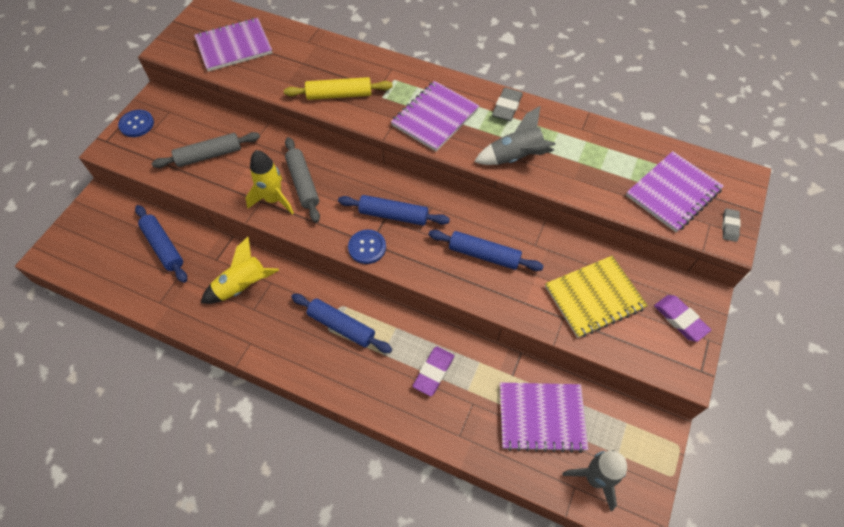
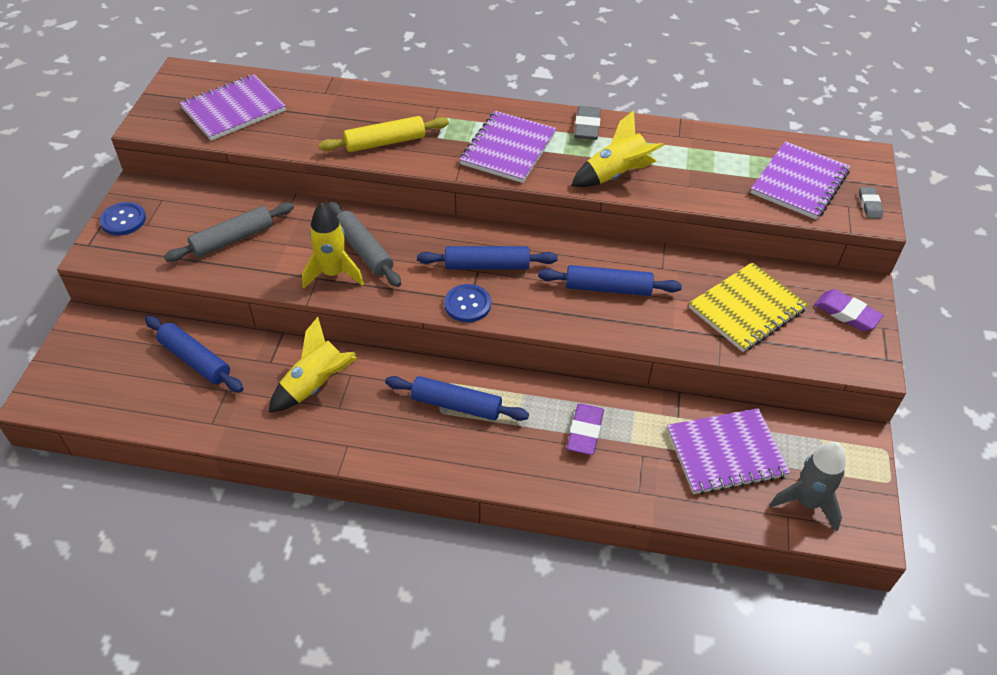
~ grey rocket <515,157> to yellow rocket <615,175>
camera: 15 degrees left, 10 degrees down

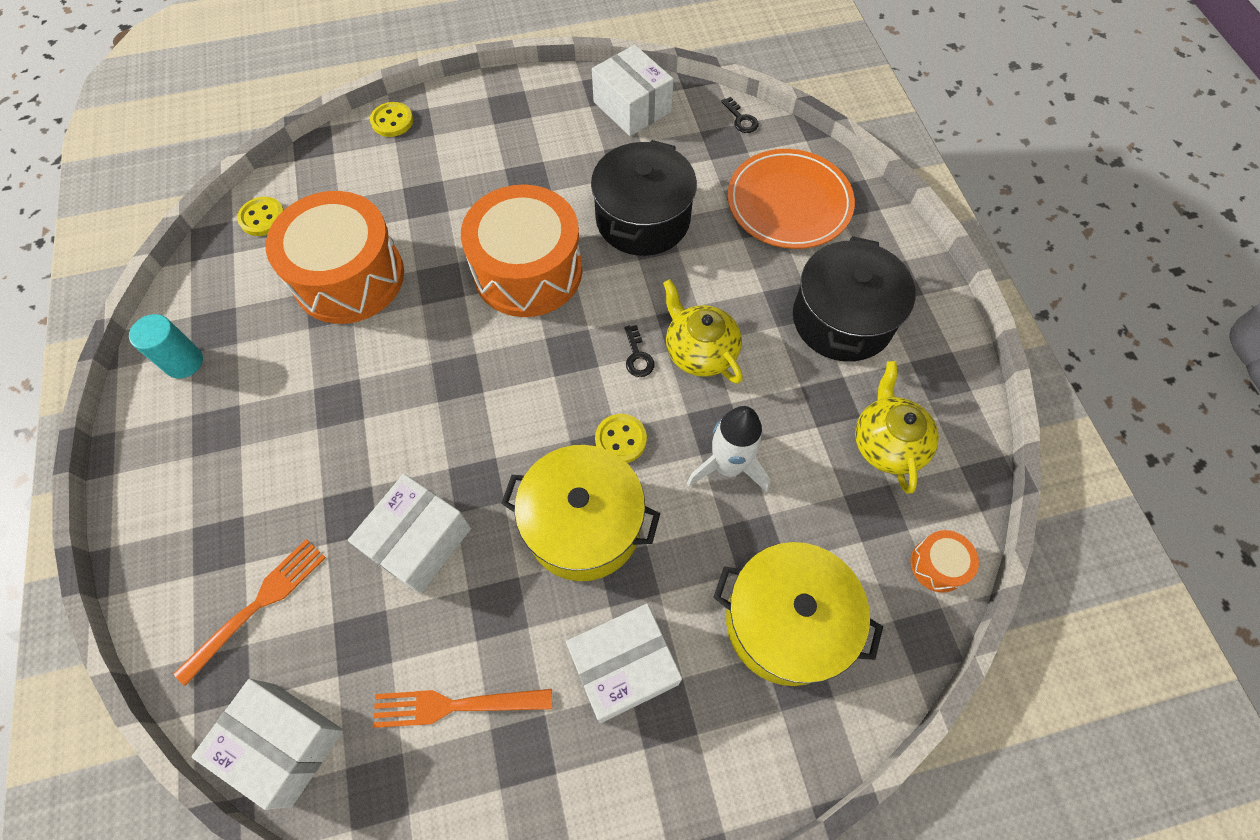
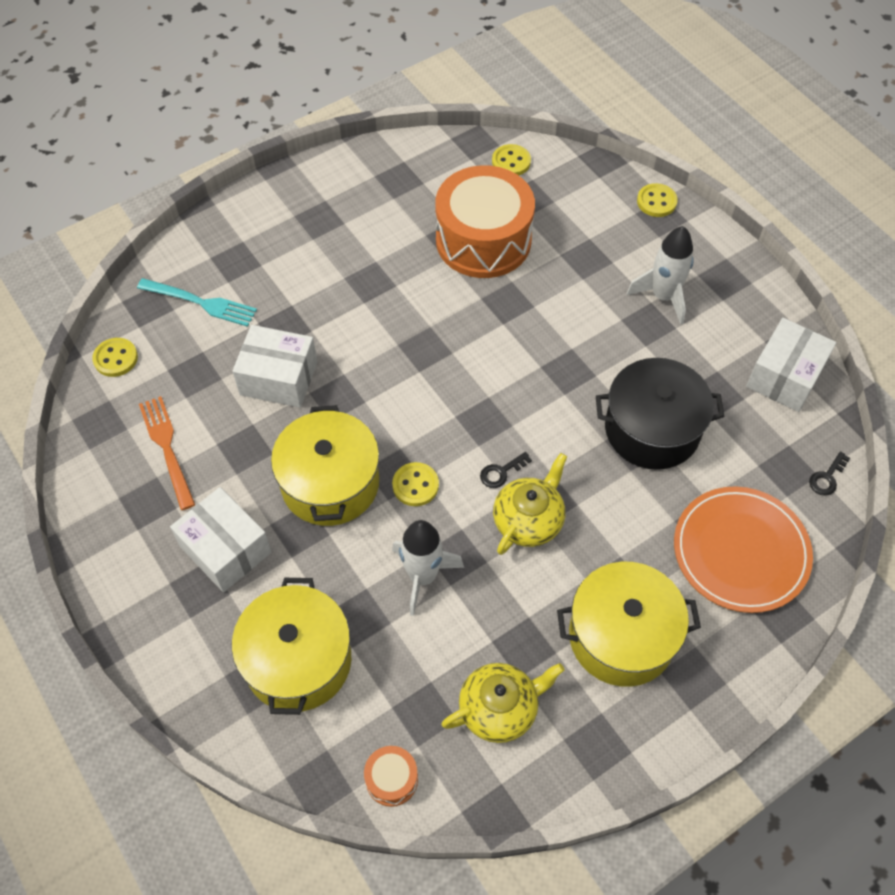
- orange drum <528,271>
~ black pot <842,319> to yellow pot <621,636>
- turquoise cylinder <184,362>
~ orange fork <257,605> to turquoise fork <201,302>
~ white box <283,743> to yellow button <115,358>
+ white rocket <663,296>
camera: 70 degrees right, 5 degrees down

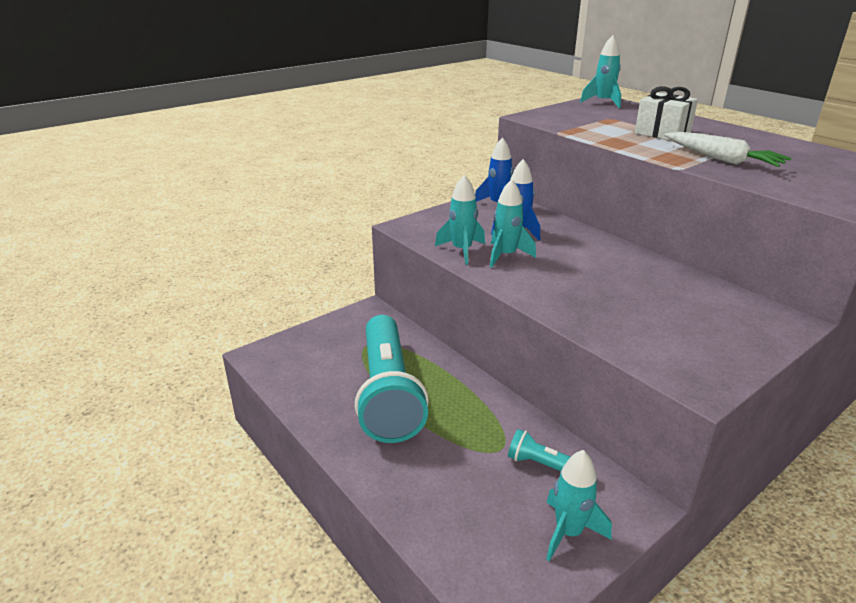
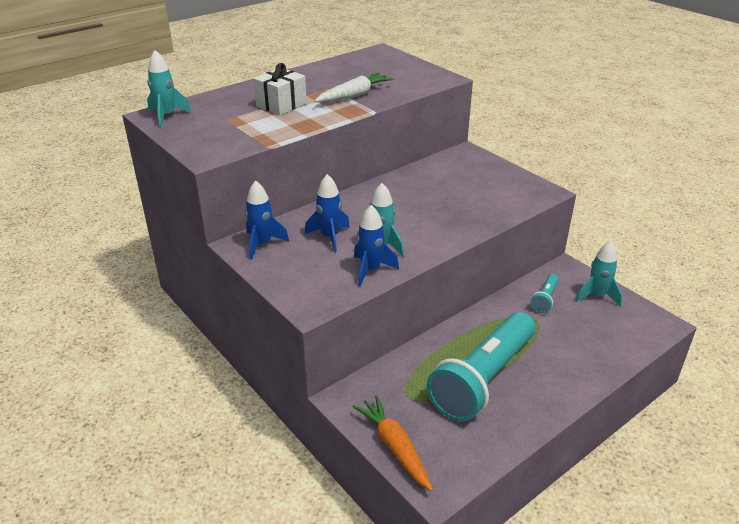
~ turquoise rocket <462,251> to blue rocket <371,270>
~ turquoise flashlight <388,393> = <483,379> 135 degrees clockwise
+ orange carrot <394,447>
camera: 90 degrees left, 5 degrees up

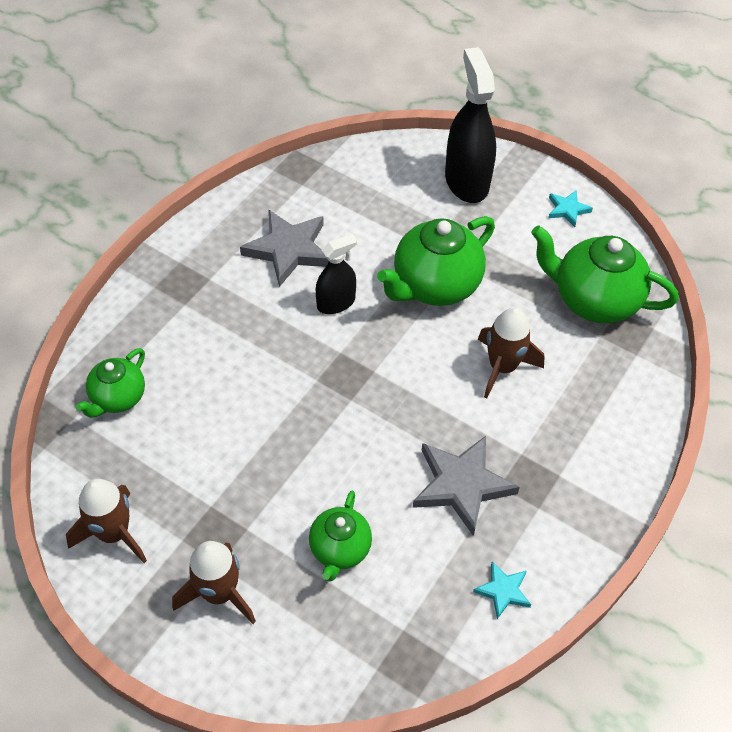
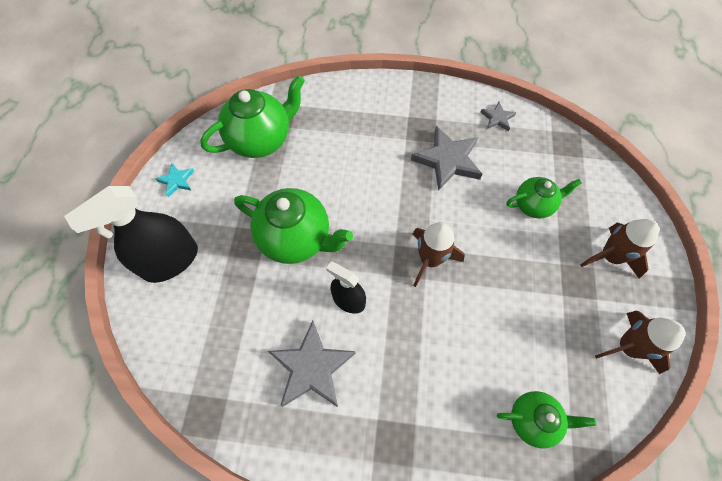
~ green teapot <593,300> = <261,139> 120 degrees counterclockwise
~ brown rocket <502,367> to <430,259>
~ turquoise star <503,591> to grey star <497,118>
camera: 115 degrees left, 10 degrees up

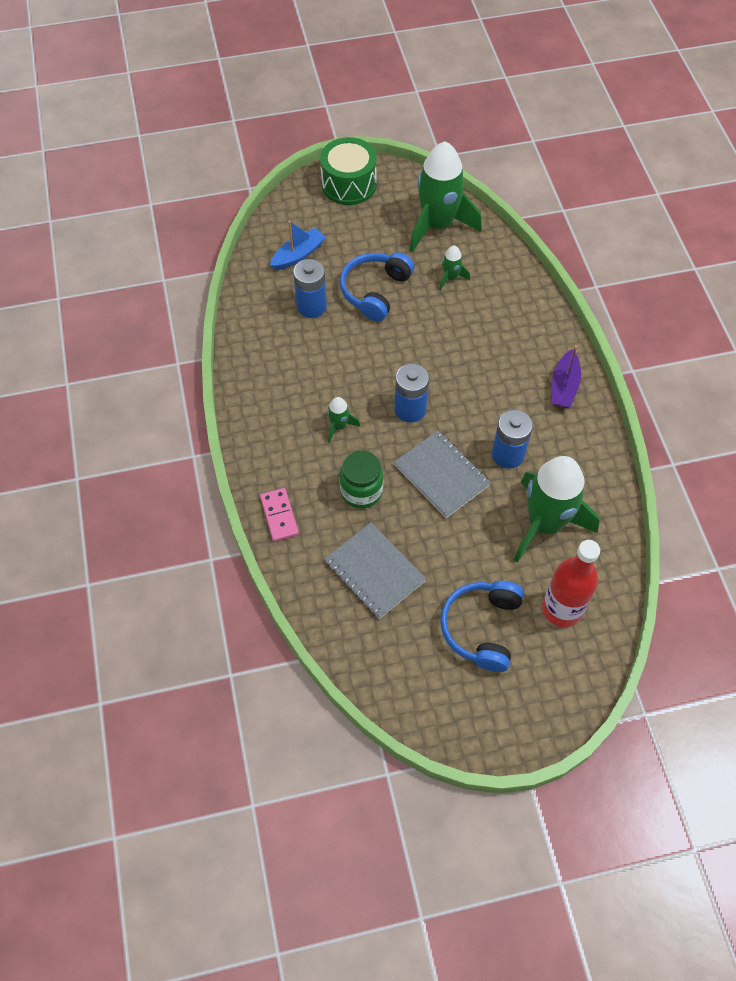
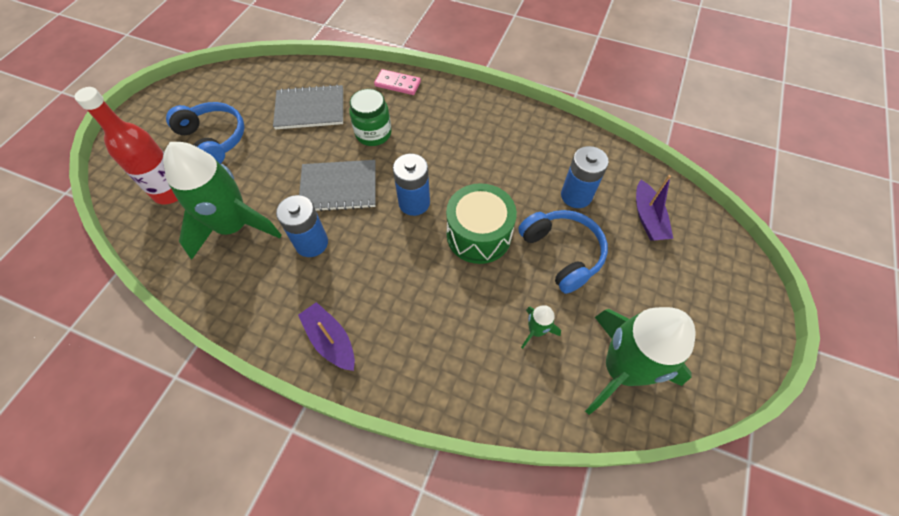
~ green drum <349,184> to <478,235>
~ blue boat <298,255> to purple boat <648,218>
- green rocket <339,426>
camera: 125 degrees right, 0 degrees up

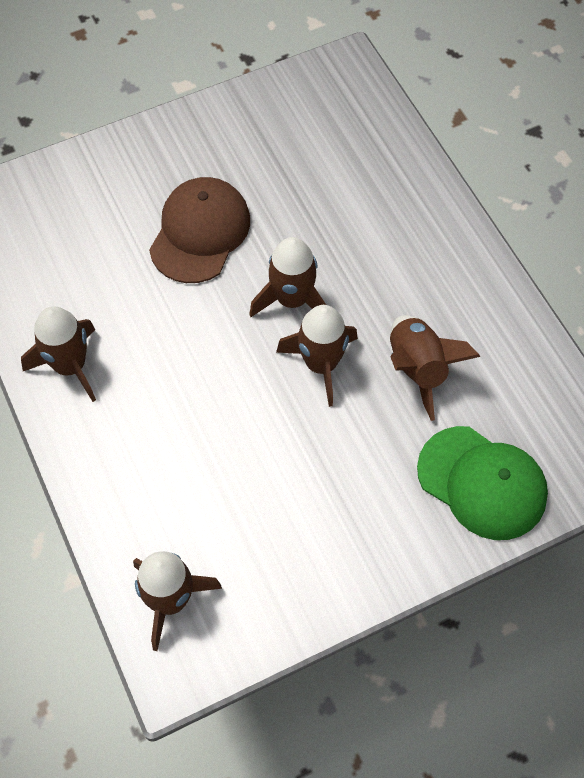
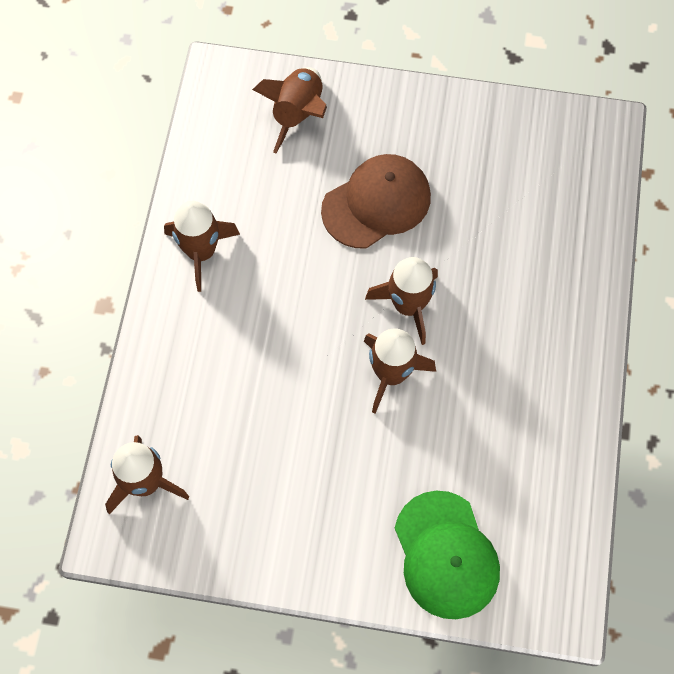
~ brown rocket <418,368> to <298,114>
camera: 35 degrees right, 5 degrees up

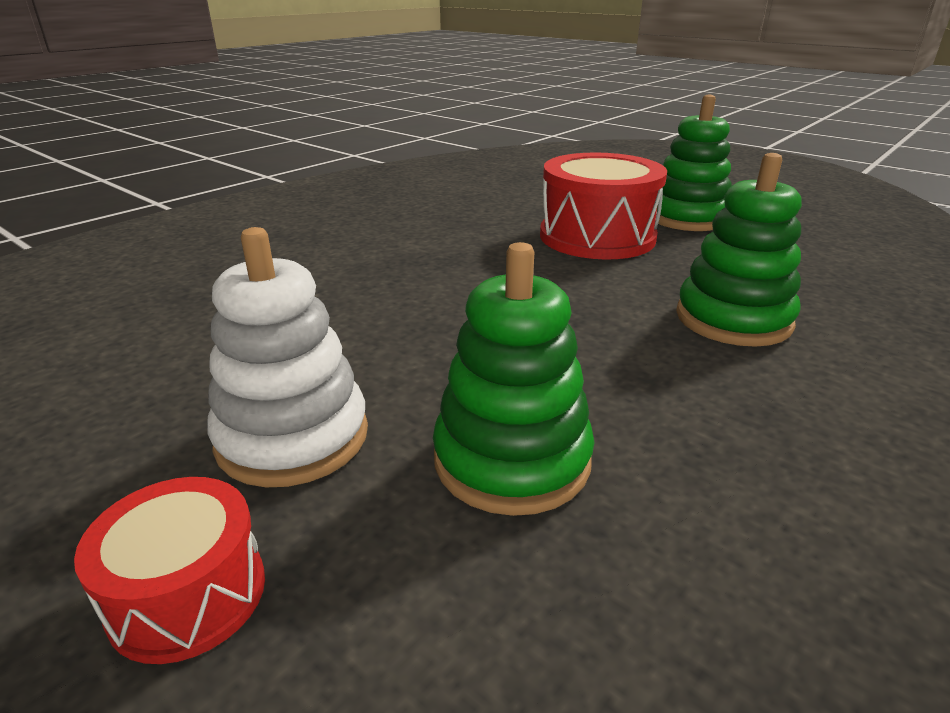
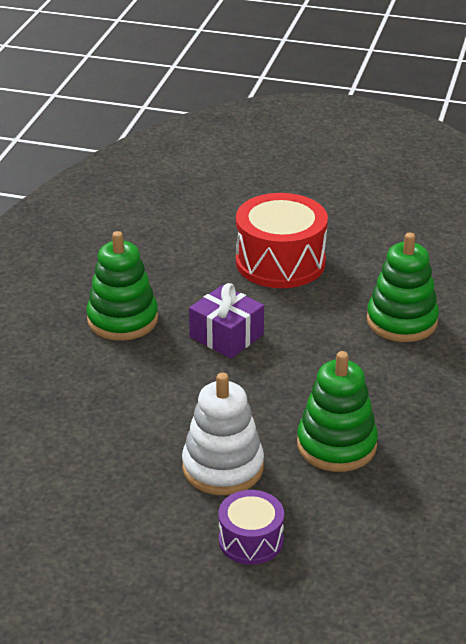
~ green stacking toy <687,218> to <122,320>
~ red drum <188,594> to purple drum <251,540>
+ purple gift <226,336>
camera: 25 degrees left, 5 degrees up

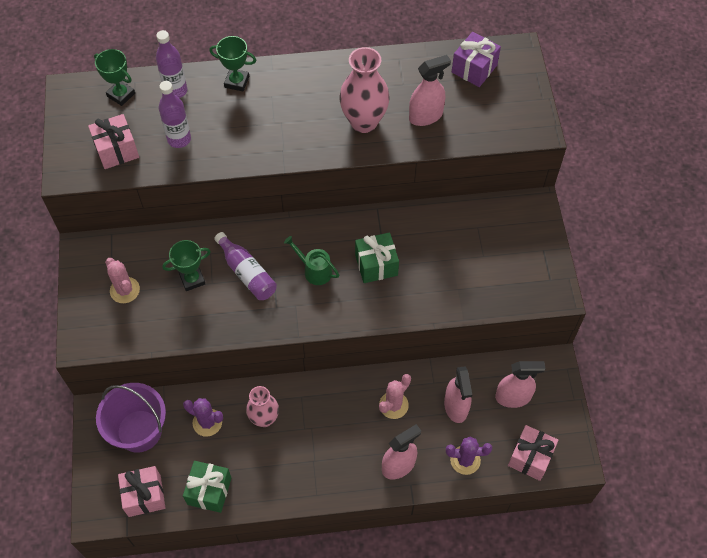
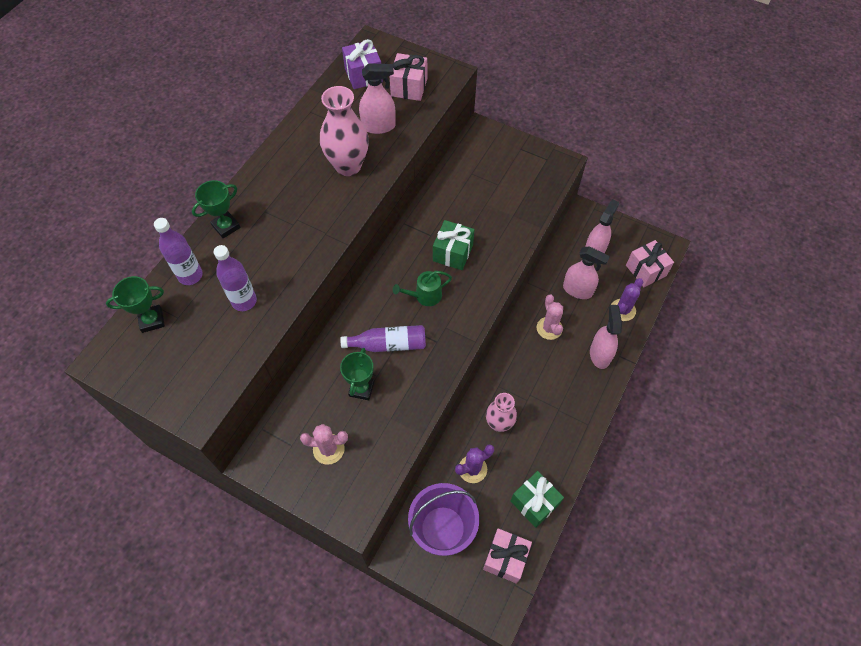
~ pink spray bottle <426,116> = <378,126> 75 degrees clockwise
~ pink gift <117,150> to <409,87>
camera: 55 degrees left, 0 degrees up

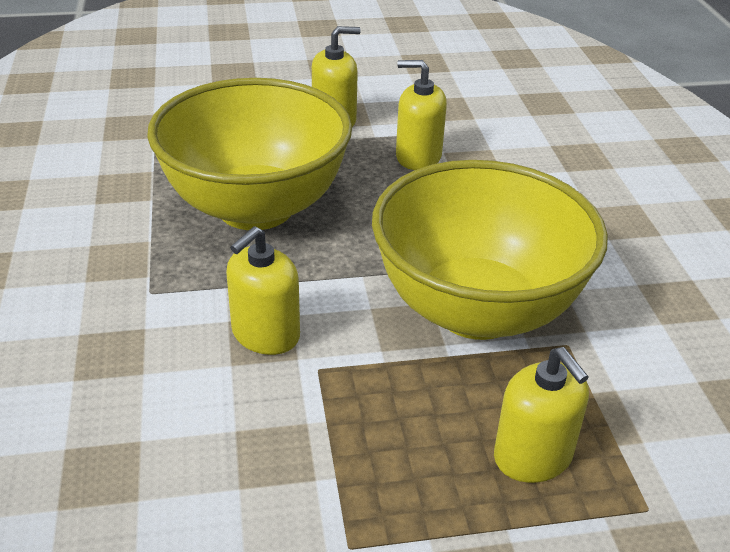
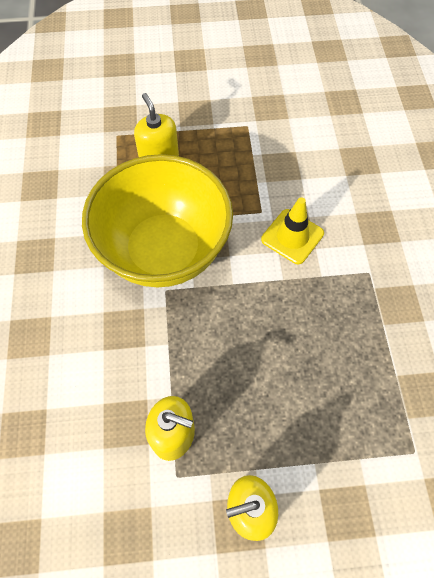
- yellow bowl <255,208>
~ yellow soap dispenser <265,334> to yellow traffic cone <292,236>
camera: 175 degrees left, 25 degrees up

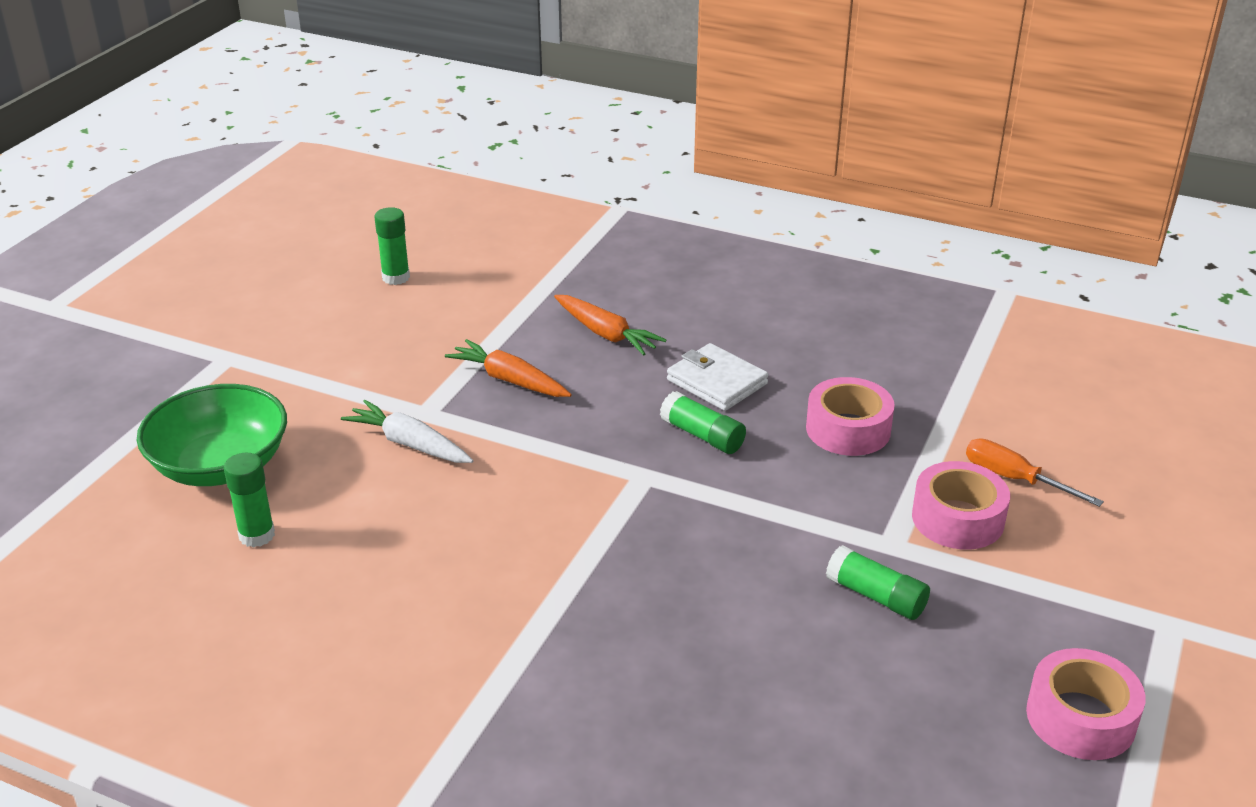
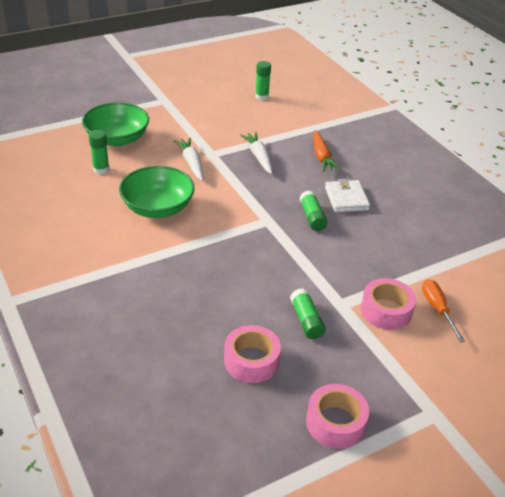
~ orange carrot <509,380> to white carrot <259,157>
~ pink tape <848,429> to <251,361>
+ green bowl <158,208>
camera: 35 degrees right, 5 degrees up

